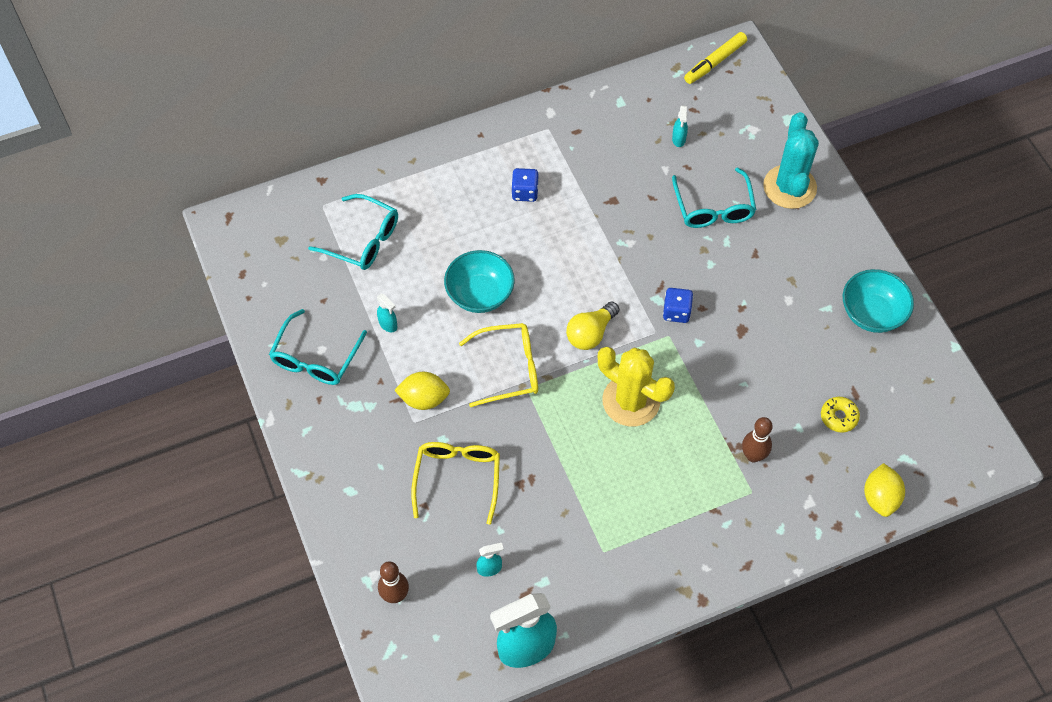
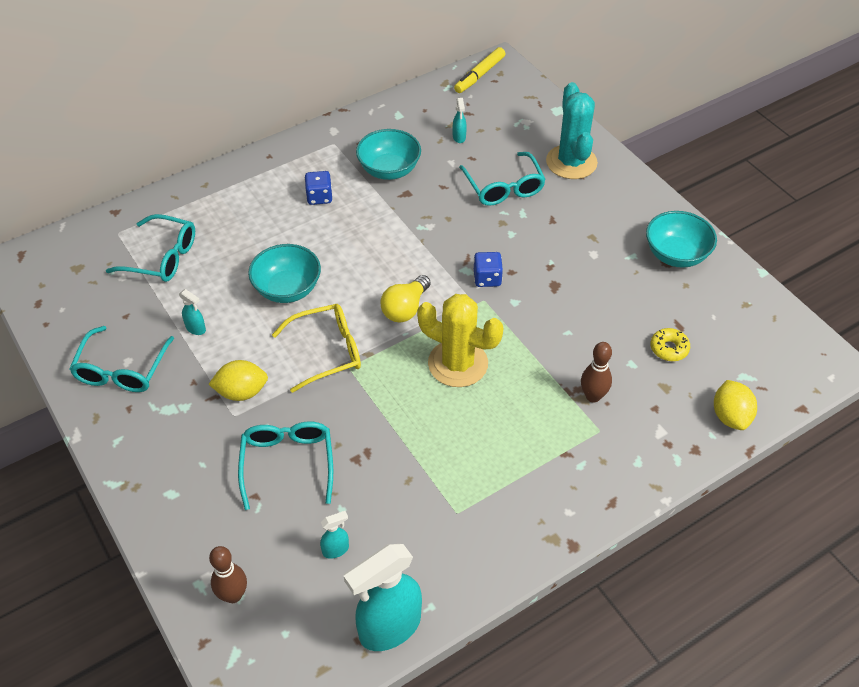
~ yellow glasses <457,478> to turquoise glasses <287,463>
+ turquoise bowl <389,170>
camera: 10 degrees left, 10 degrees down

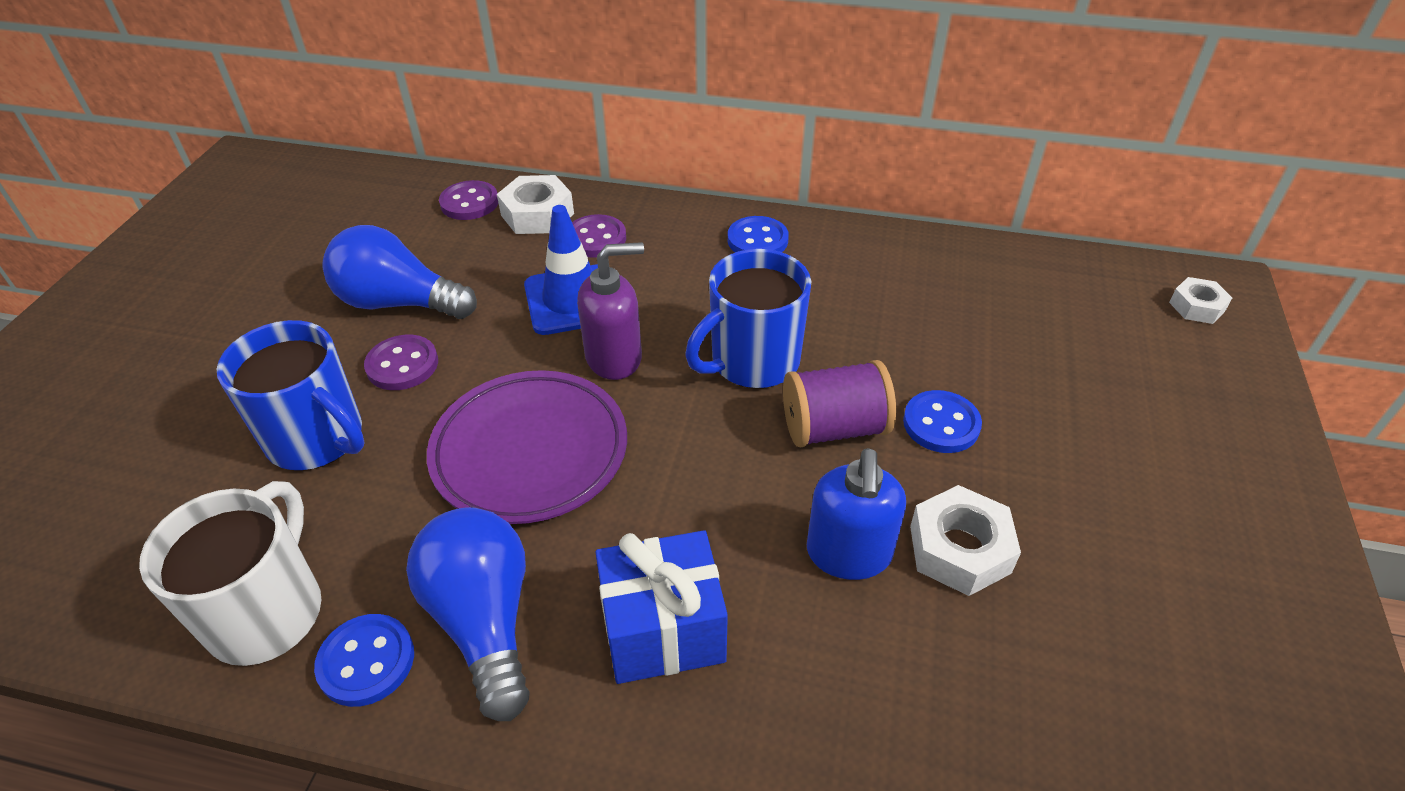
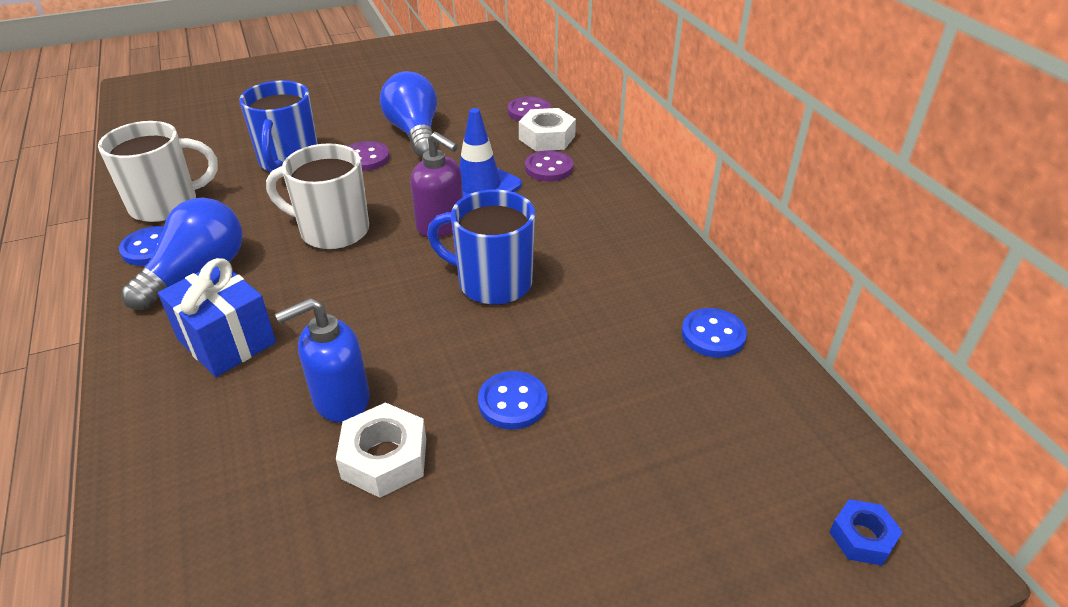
~ blue button <757,240> to <713,335>
~ white nut <1196,307> to blue nut <862,537>
- purple spool <834,428>
~ purple plate <530,452> to white mug <333,231>
camera: 55 degrees right, 5 degrees down

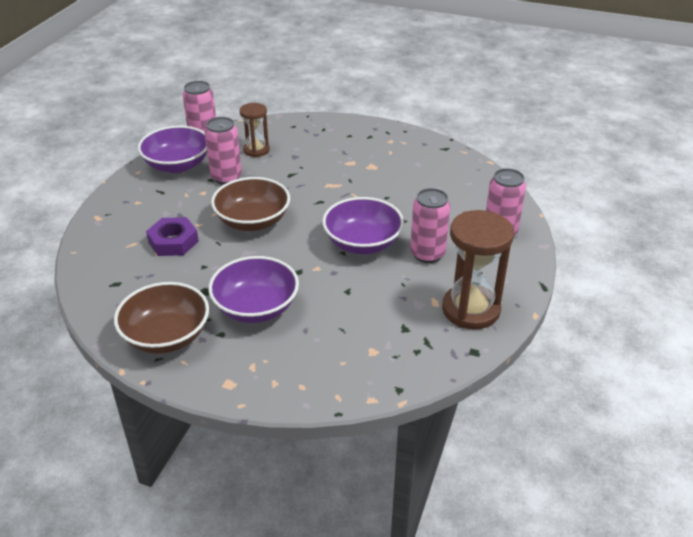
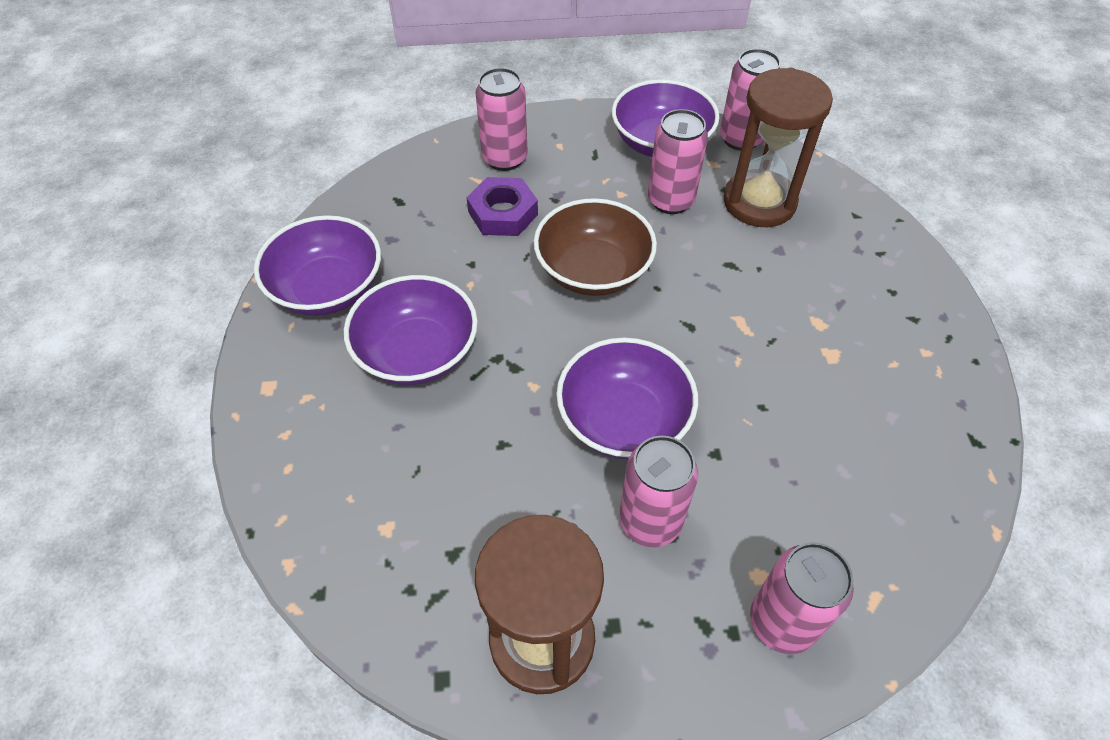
~ brown hourglass <256,150> = <759,202> x1.72
~ brown bowl <166,336> to purple bowl <328,289>
+ pink can <504,158>
camera: 65 degrees right, 15 degrees up

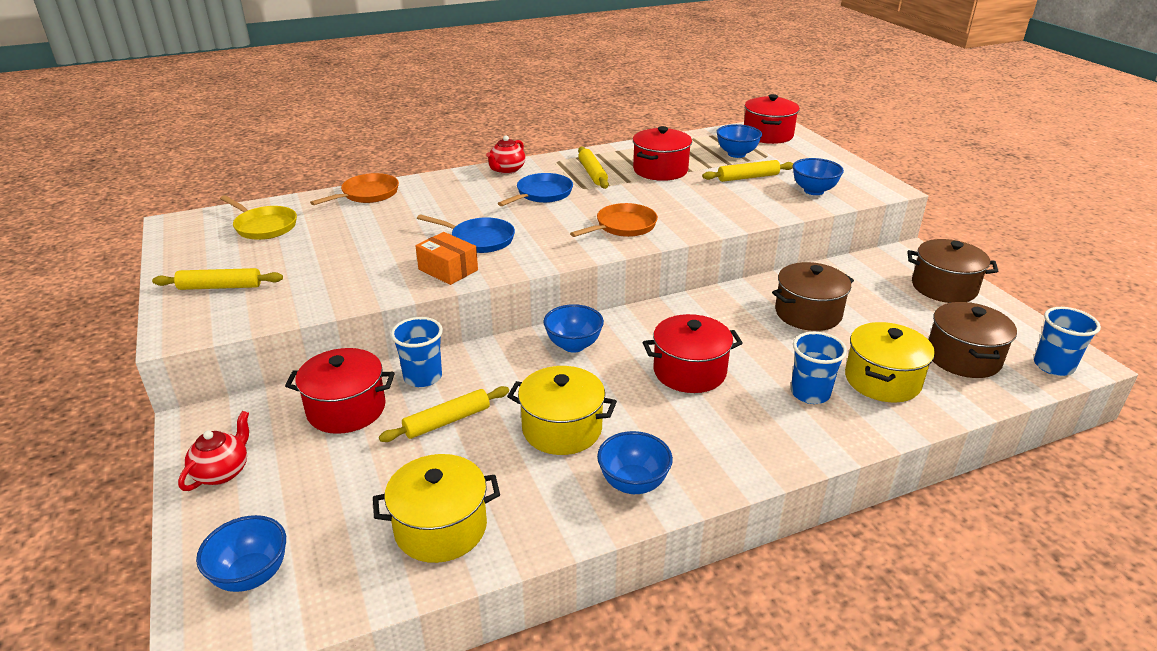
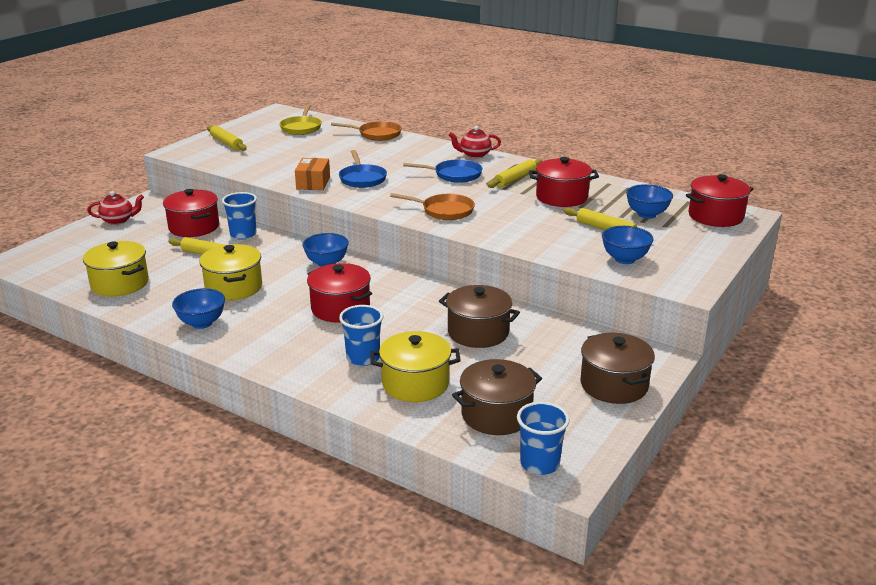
- blue bowl <251,575>
camera: 55 degrees right, 5 degrees down

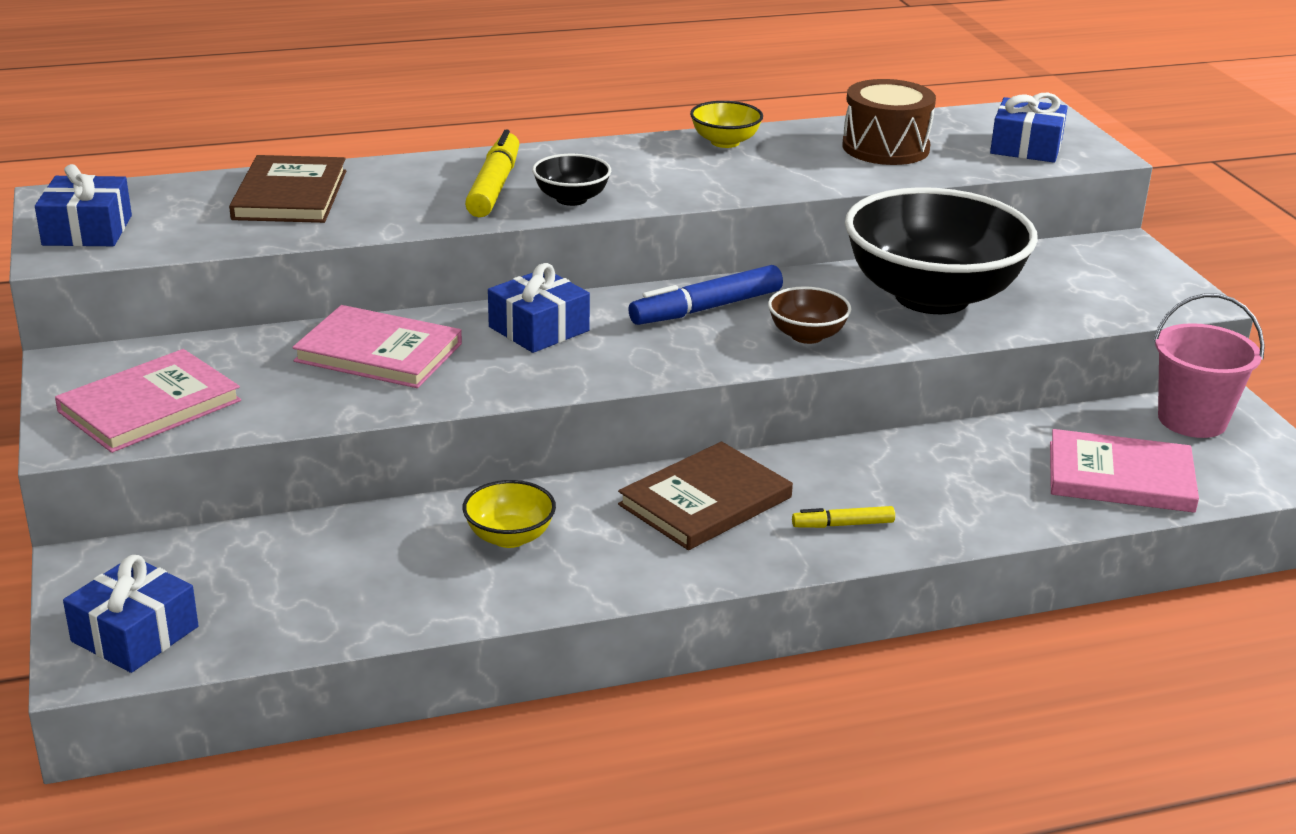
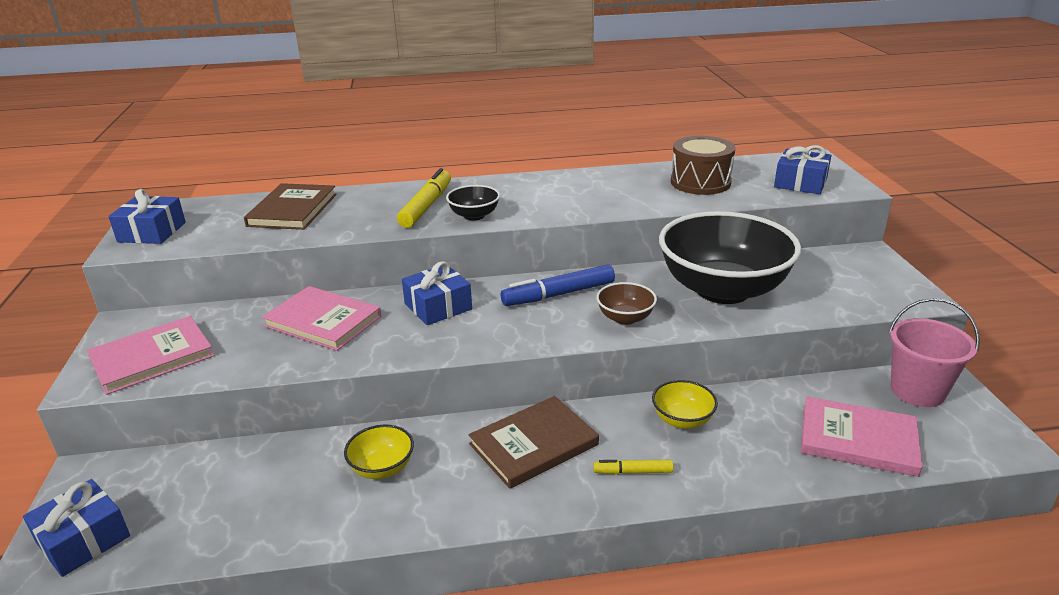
~ yellow bowl <725,142> to <682,420>
camera: 10 degrees right, 0 degrees up

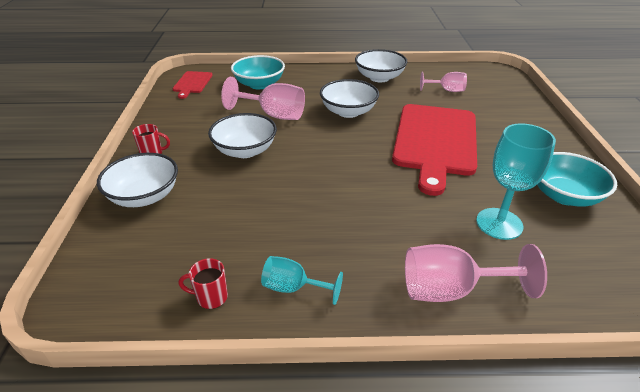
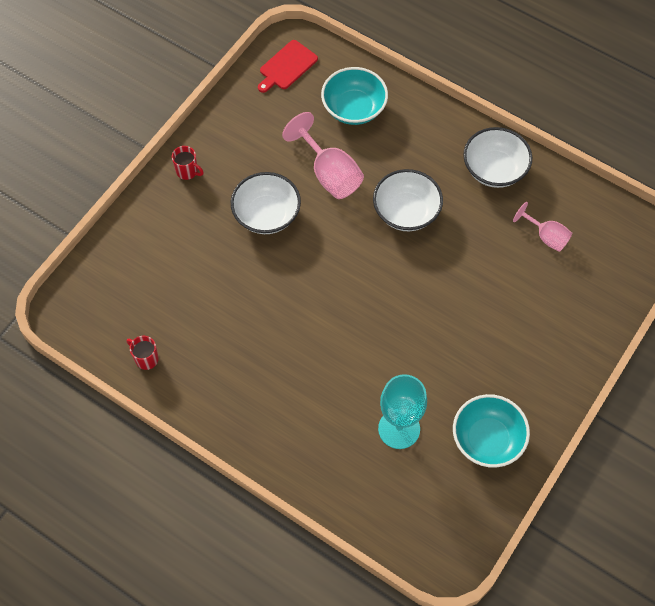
- red cutting board <435,142>
- white bowl <144,196>
- pink goblet <451,290>
- turquoise goblet <293,288>
camera: 35 degrees right, 25 degrees up

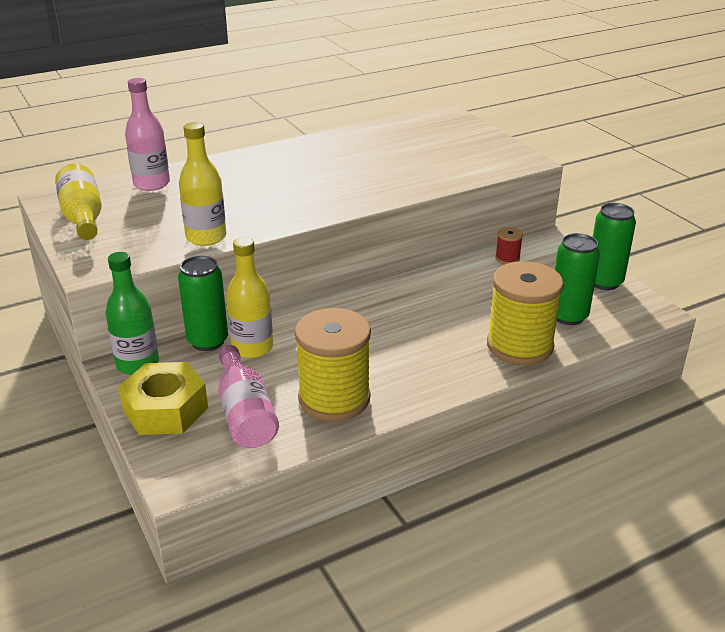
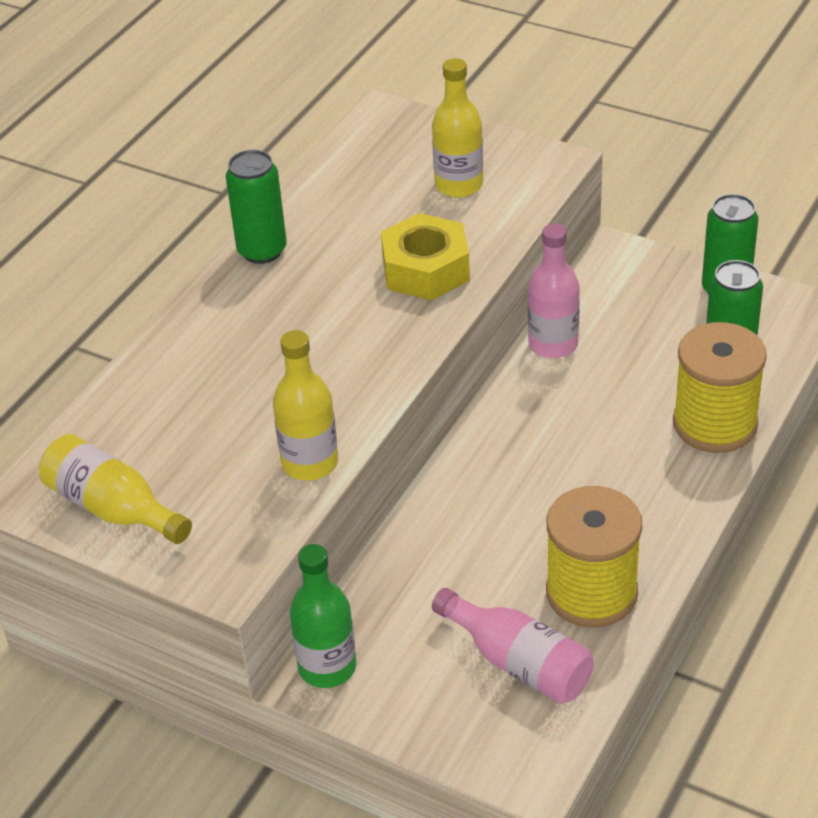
~ pink bottle <151,184> to <553,344>
- red spool <507,258>
~ yellow bottle <252,348> to <459,185>
~ green can <208,341> to <262,251>
~ yellow nut <165,409> to <425,269>
camera: 30 degrees left, 10 degrees up

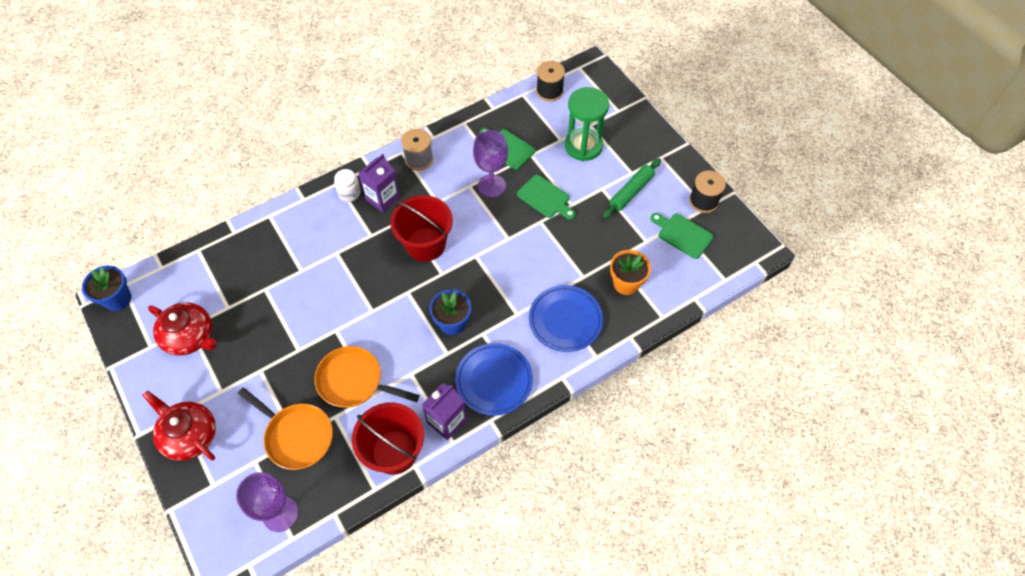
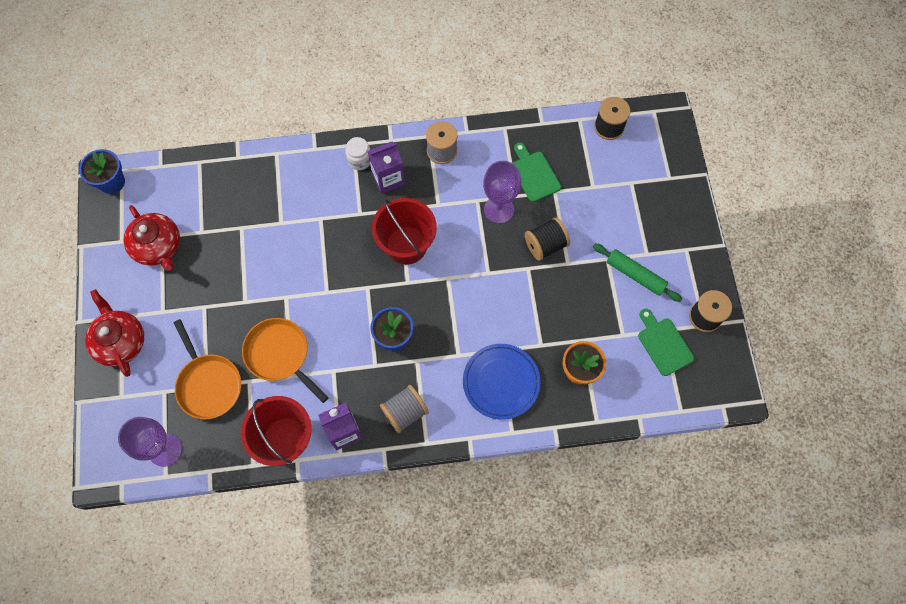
- green hourglass <583,146>
~ green rolling pin <631,192> = <635,275> 60 degrees clockwise
~ green cutting board <545,198> to black spool <545,245>
~ blue plate <494,380> to grey spool <405,412>
camera: 25 degrees right, 10 degrees up

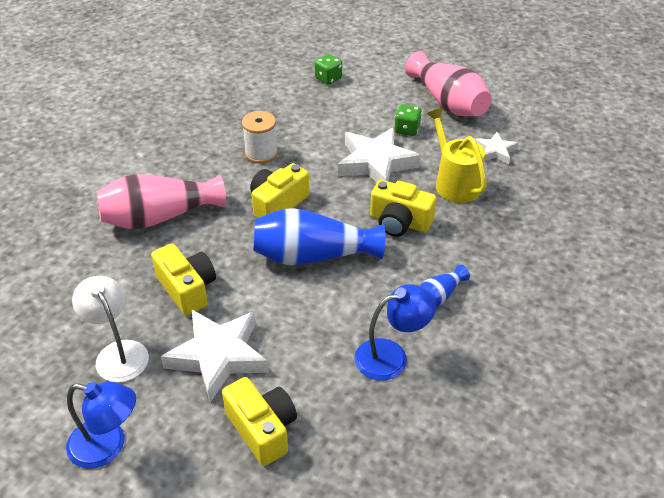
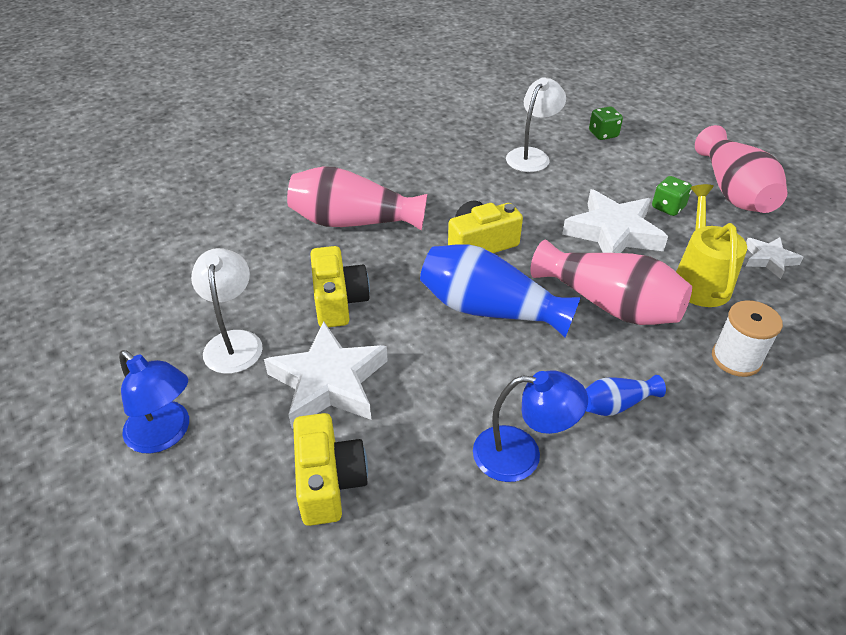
~ white spool <261,153> to <736,359>
~ yellow camera <399,222> to pink vase <609,304>
+ white lamp <532,155>
camera: 25 degrees right, 0 degrees up

